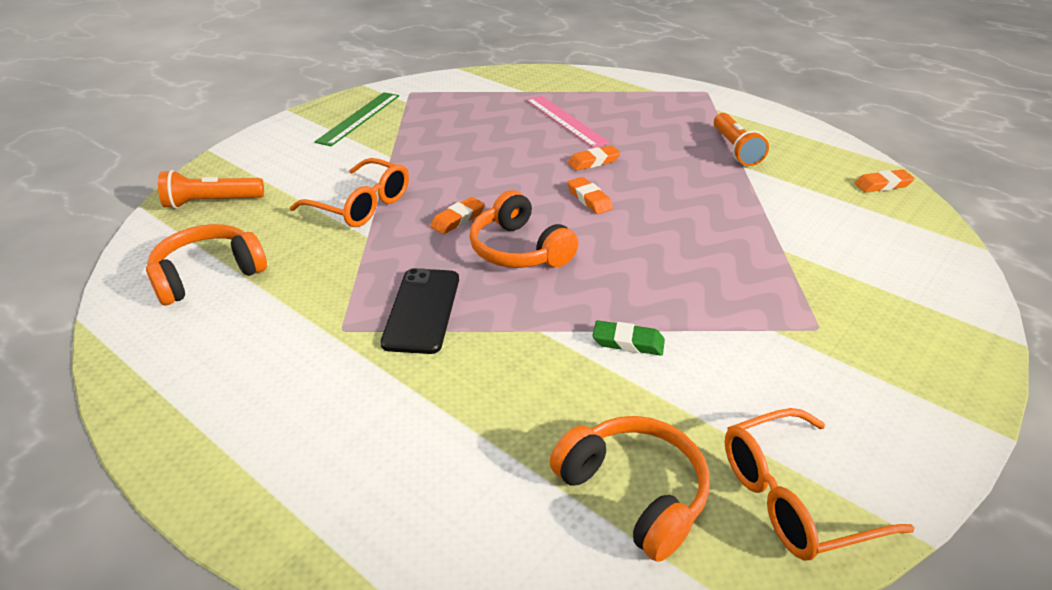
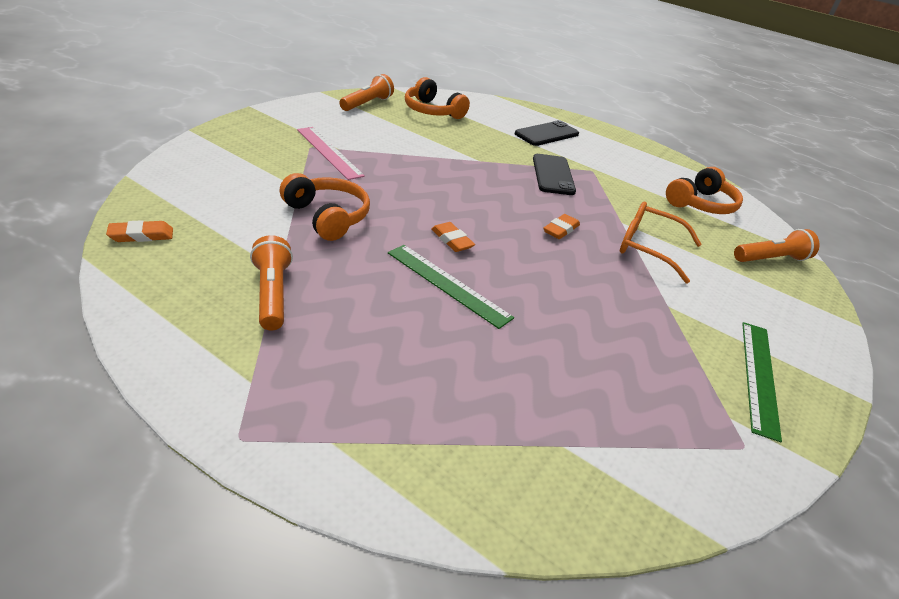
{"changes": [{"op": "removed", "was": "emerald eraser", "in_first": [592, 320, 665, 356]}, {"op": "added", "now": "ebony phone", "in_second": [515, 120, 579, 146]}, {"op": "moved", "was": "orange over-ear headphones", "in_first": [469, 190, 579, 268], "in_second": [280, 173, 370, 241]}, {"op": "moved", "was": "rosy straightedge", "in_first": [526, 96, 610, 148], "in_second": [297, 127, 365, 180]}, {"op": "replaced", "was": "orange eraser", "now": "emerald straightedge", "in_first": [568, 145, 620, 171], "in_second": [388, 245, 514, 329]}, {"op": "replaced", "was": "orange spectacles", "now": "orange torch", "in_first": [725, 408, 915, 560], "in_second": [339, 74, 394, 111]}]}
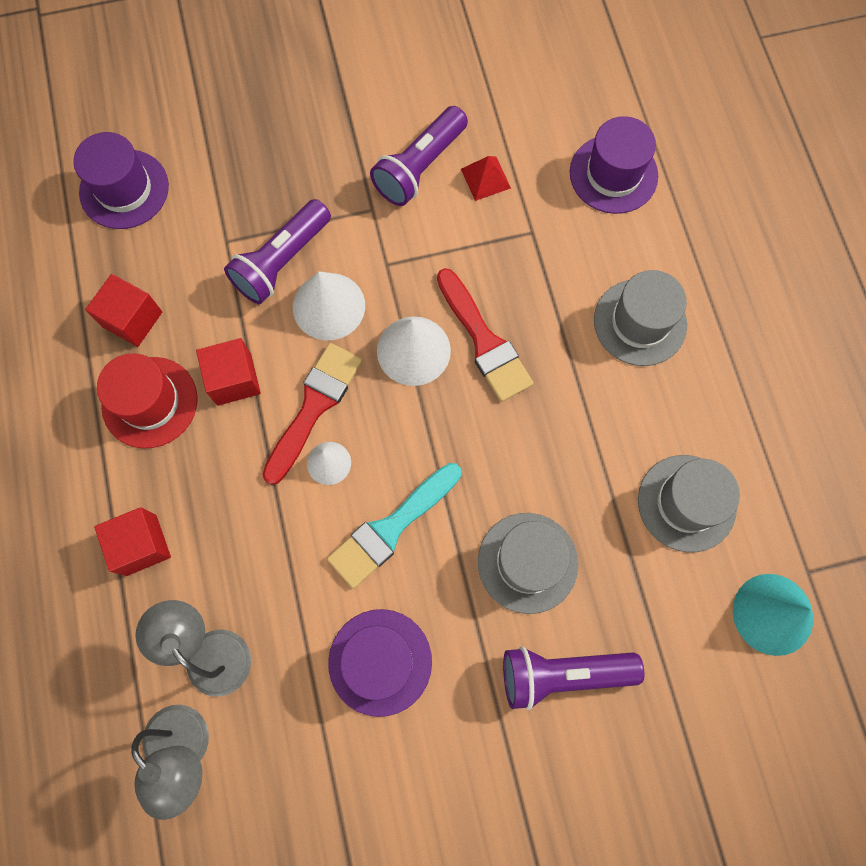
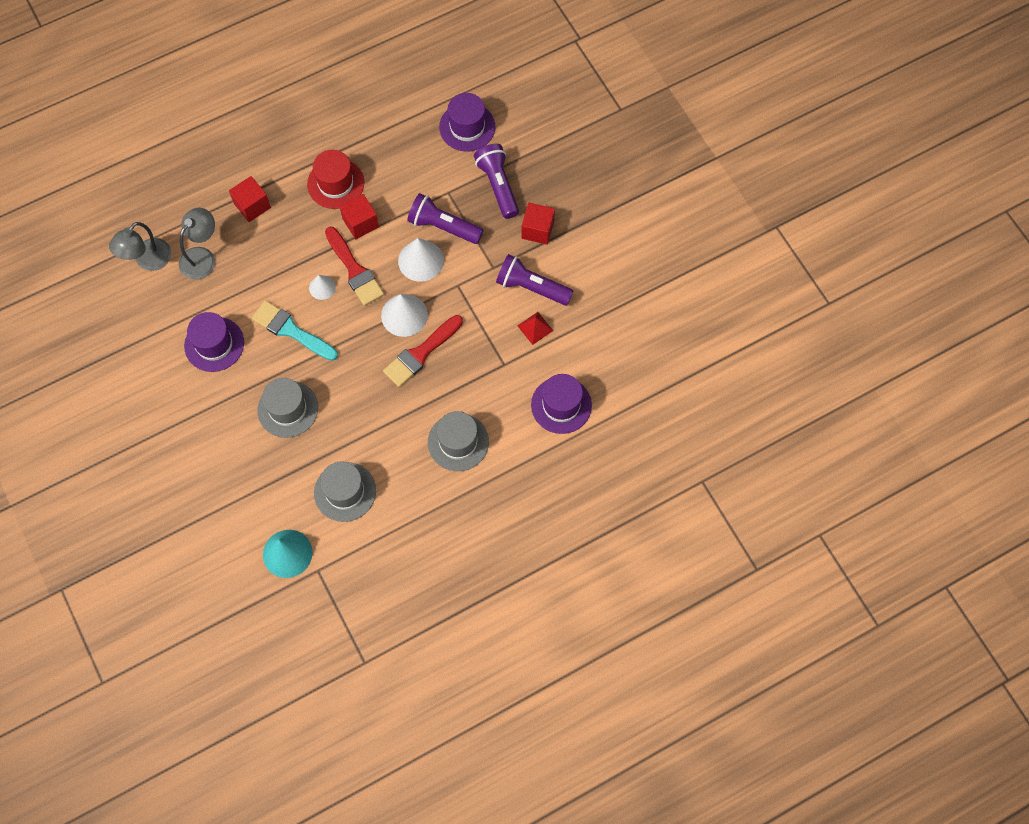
{"changes": [{"op": "moved", "was": "scarlet solid cube", "in_first": [85, 274, 162, 347], "in_second": [521, 203, 555, 245]}, {"op": "moved", "was": "purple torch", "in_first": [503, 647, 644, 710], "in_second": [474, 144, 519, 219]}, {"op": "turned", "was": "scarlet paintbrush", "in_first": [262, 343, 362, 485], "in_second": [325, 227, 384, 306], "clockwise": 45}]}
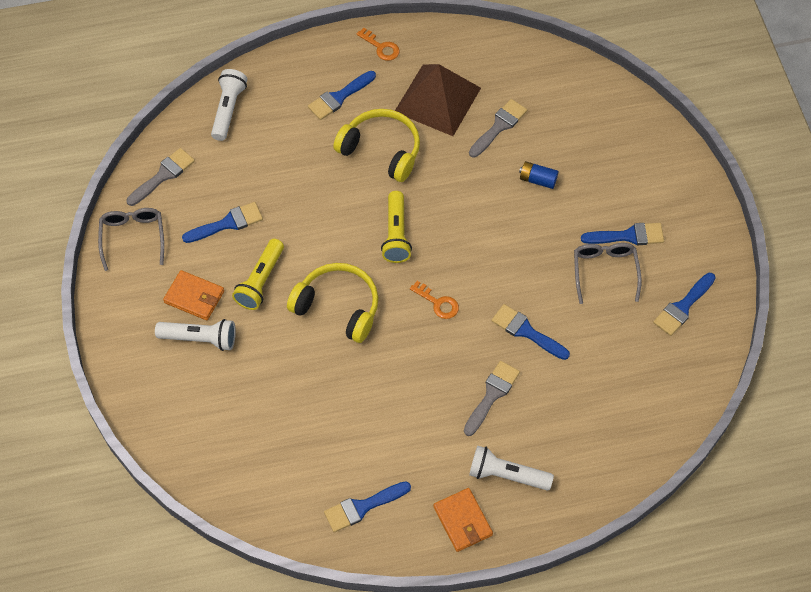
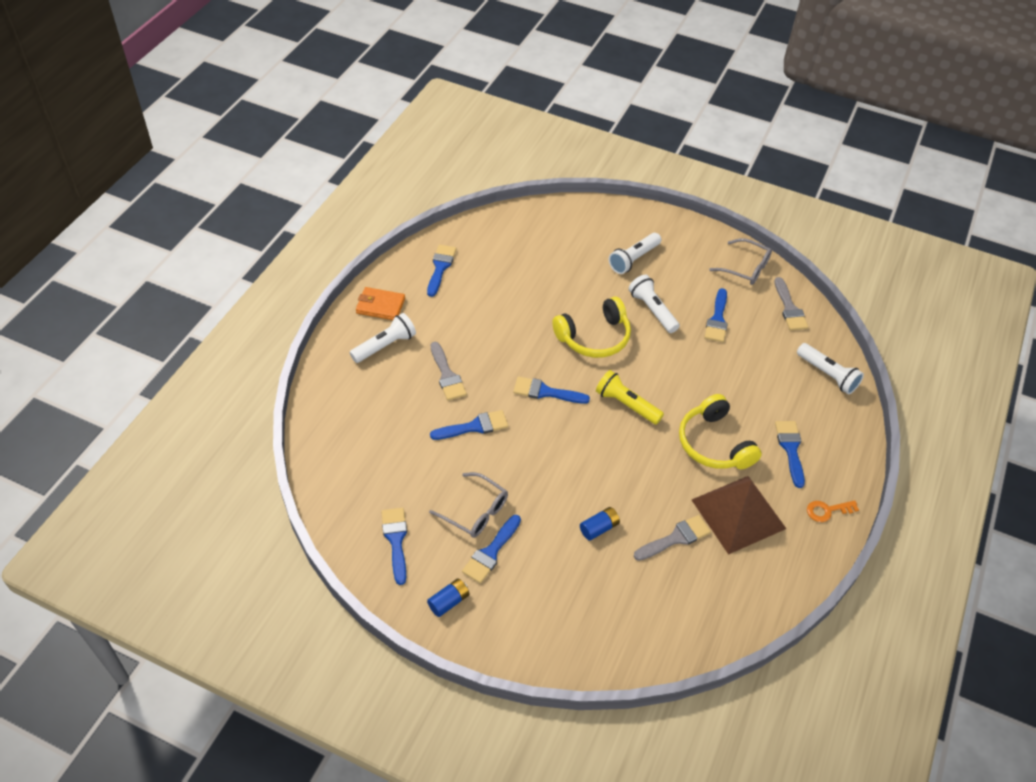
{"changes": [{"op": "removed", "was": "orange wallet", "in_first": [163, 270, 224, 320]}, {"op": "added", "now": "cobalt power cell", "in_second": [427, 578, 470, 617]}, {"op": "replaced", "was": "orange latchkey", "now": "cobalt paintbrush", "in_first": [410, 281, 459, 319], "in_second": [513, 376, 590, 404]}, {"op": "recoloured", "was": "bright yellow torch", "now": "snow-white torch", "in_first": [232, 239, 284, 310], "in_second": [629, 275, 680, 333]}, {"op": "turned", "was": "bright yellow over-ear headphones", "in_first": [333, 109, 420, 182], "in_second": [679, 394, 762, 469], "clockwise": 90}, {"op": "turned", "was": "grey paintbrush", "in_first": [469, 99, 527, 158], "in_second": [634, 515, 711, 561], "clockwise": -105}]}
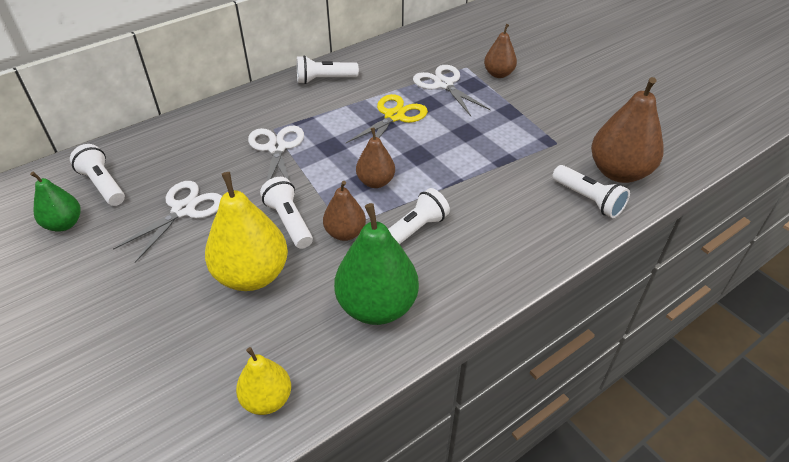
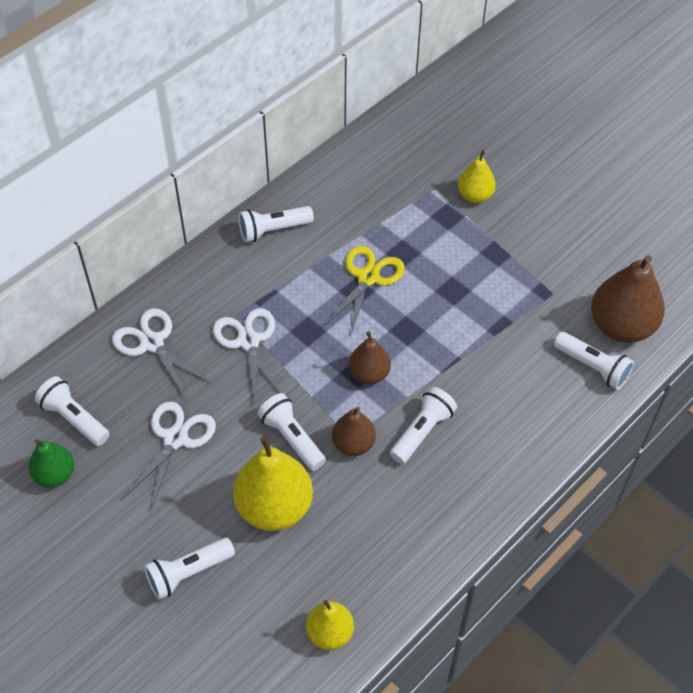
{"changes": [{"op": "removed", "was": "emerald pear fruit", "in_first": [334, 203, 419, 325]}, {"op": "added", "now": "snow-white torch", "in_second": [144, 538, 235, 600]}, {"op": "moved", "was": "snow-white scissors", "in_first": [413, 65, 491, 116], "in_second": [112, 308, 210, 398]}, {"op": "recoloured", "was": "russet pear fruit", "now": "bright yellow pear fruit", "in_first": [484, 24, 517, 78], "in_second": [458, 150, 496, 203]}]}
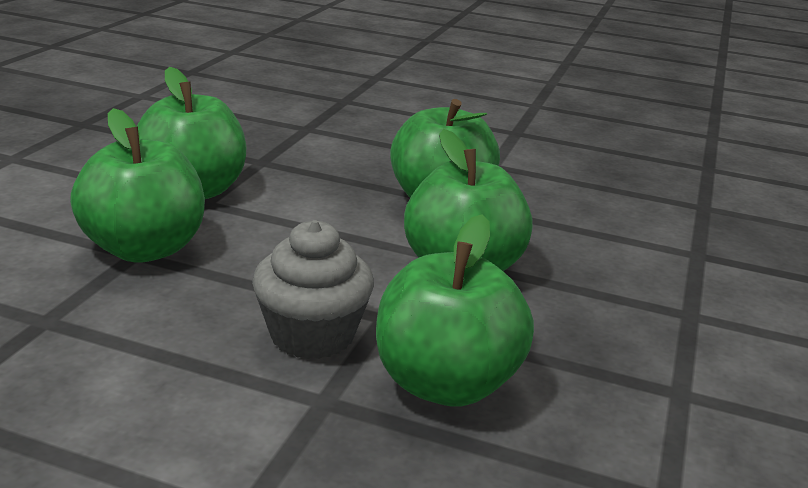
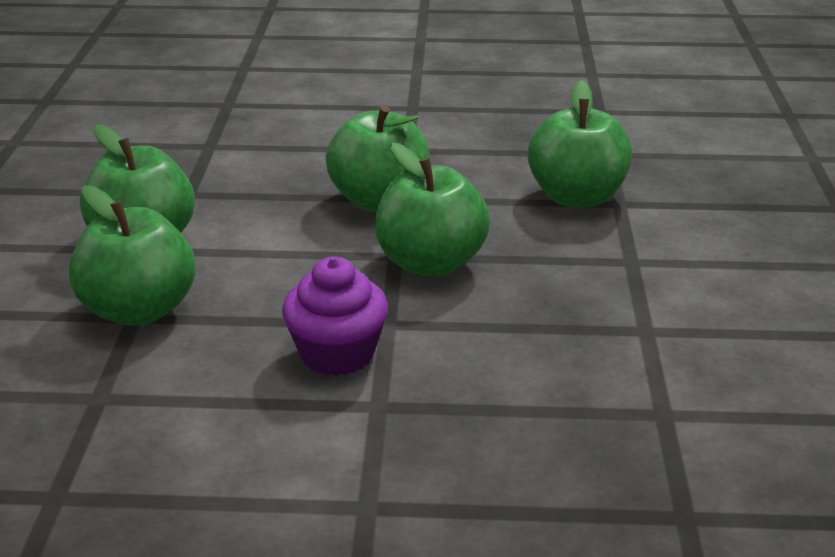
{"changes": [{"op": "moved", "was": "emerald apple fruit", "in_first": [376, 214, 534, 407], "in_second": [527, 80, 632, 208]}, {"op": "recoloured", "was": "grey muffin", "now": "purple muffin", "in_first": [252, 220, 374, 359], "in_second": [282, 257, 388, 376]}]}
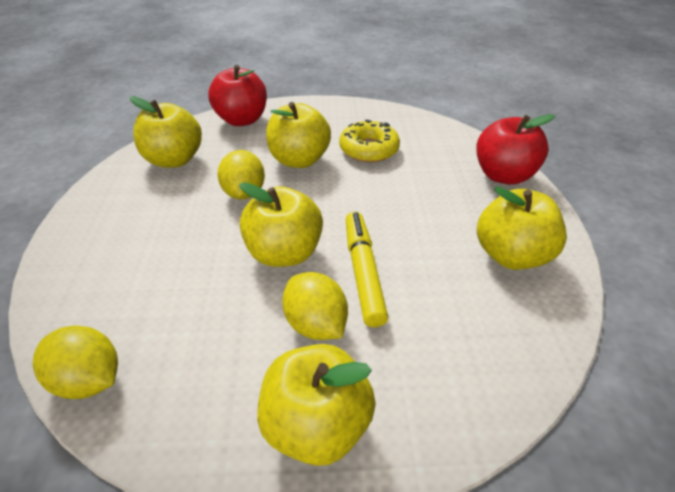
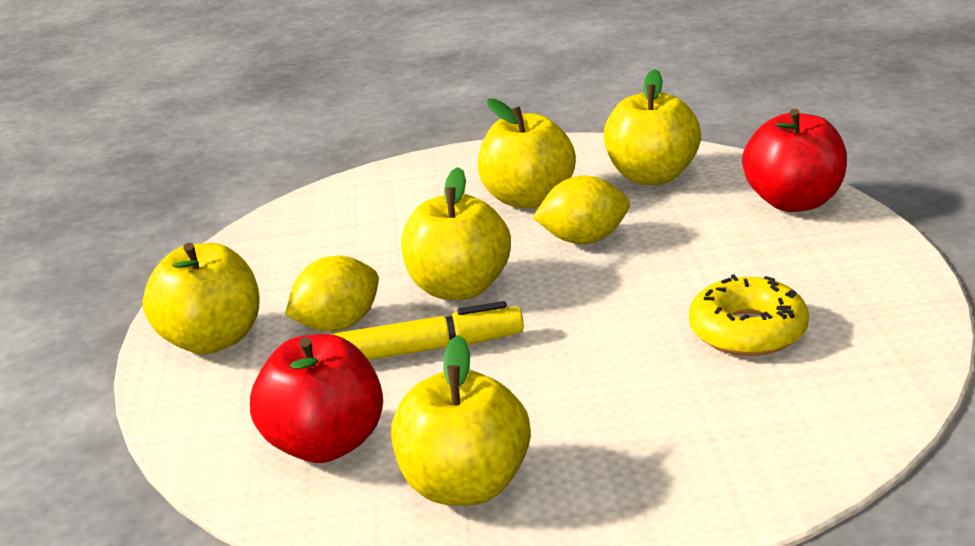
{"changes": [{"op": "removed", "was": "bright yellow lemon", "in_first": [33, 326, 118, 399]}, {"op": "moved", "was": "bright yellow apple fruit", "in_first": [266, 102, 331, 168], "in_second": [478, 98, 576, 208]}, {"op": "moved", "was": "scarlet apple fruit", "in_first": [476, 114, 555, 185], "in_second": [250, 334, 383, 463]}]}
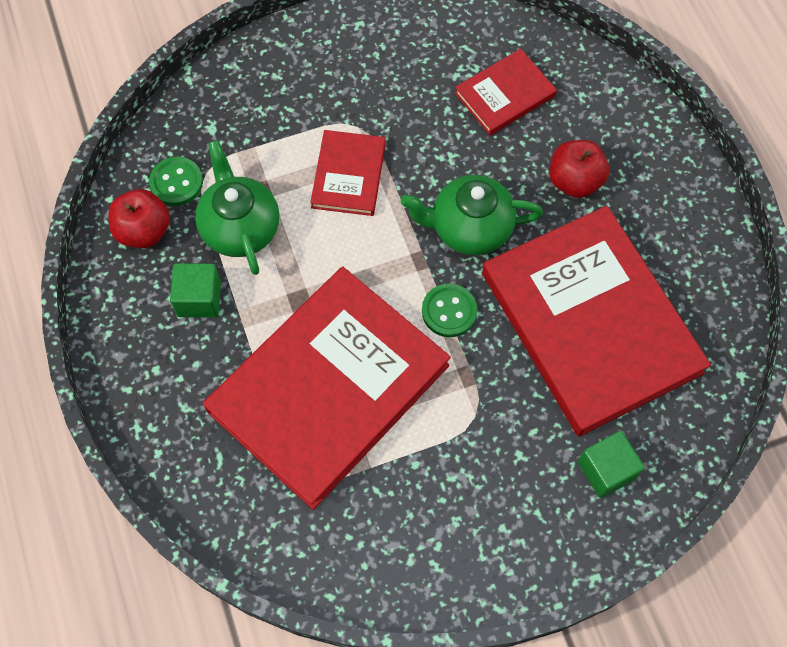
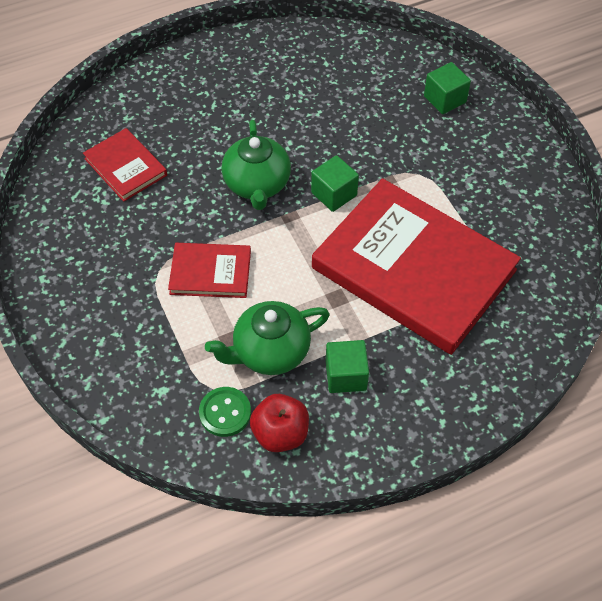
{"changes": [{"op": "removed", "was": "scarlet hardback", "in_first": [482, 206, 711, 437]}, {"op": "removed", "was": "scarlet apple fruit", "in_first": [549, 140, 609, 198]}, {"op": "replaced", "was": "emerald sewing button", "now": "emerald solid cube", "in_first": [422, 284, 477, 337], "in_second": [311, 155, 359, 212]}]}
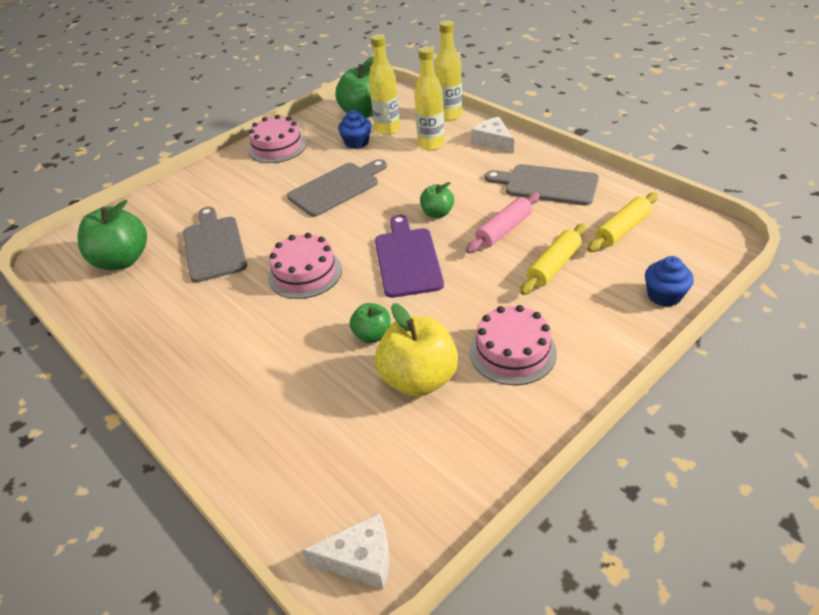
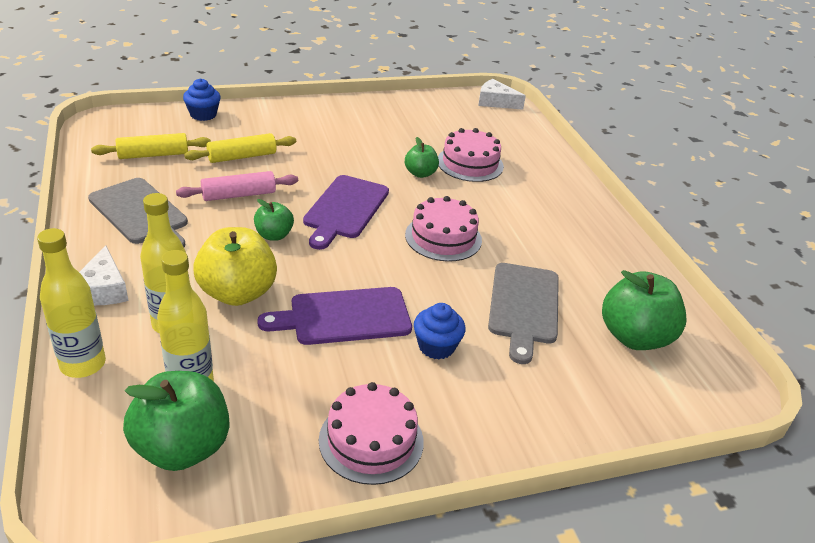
{"changes": [{"op": "moved", "was": "cobalt muffin", "in_first": [338, 110, 371, 149], "in_second": [414, 303, 466, 359]}, {"op": "moved", "was": "bright yellow apple fruit", "in_first": [375, 303, 458, 397], "in_second": [193, 227, 277, 306]}, {"op": "moved", "was": "rosy layer cake", "in_first": [470, 305, 557, 385], "in_second": [438, 128, 504, 182]}, {"op": "recoloured", "was": "grey cutting board", "now": "purple cutting board", "in_first": [287, 159, 387, 217], "in_second": [257, 287, 412, 345]}]}
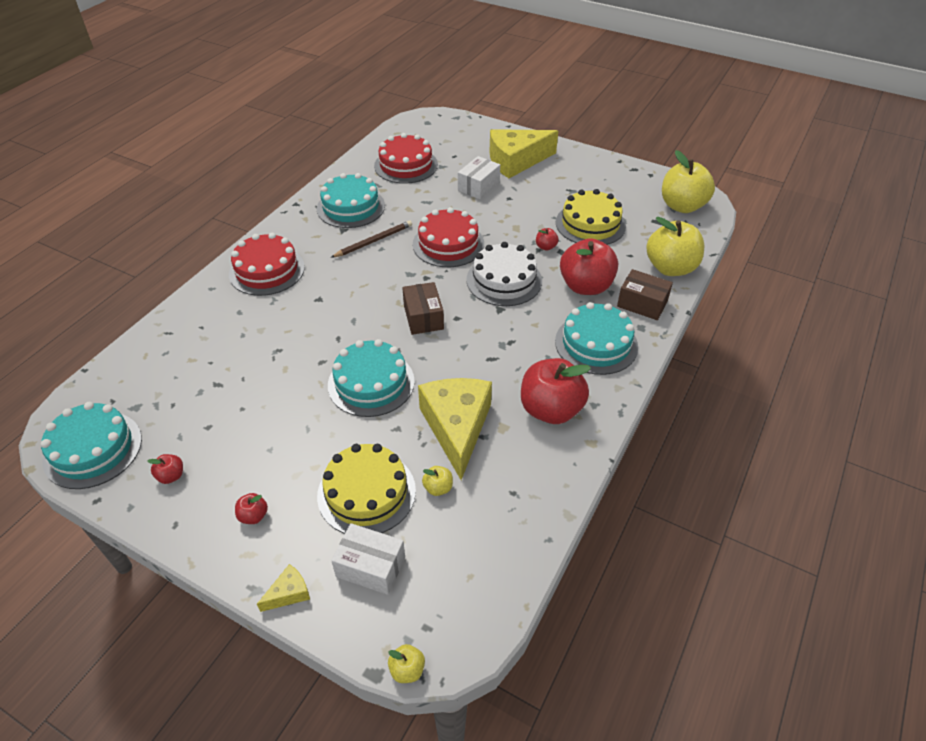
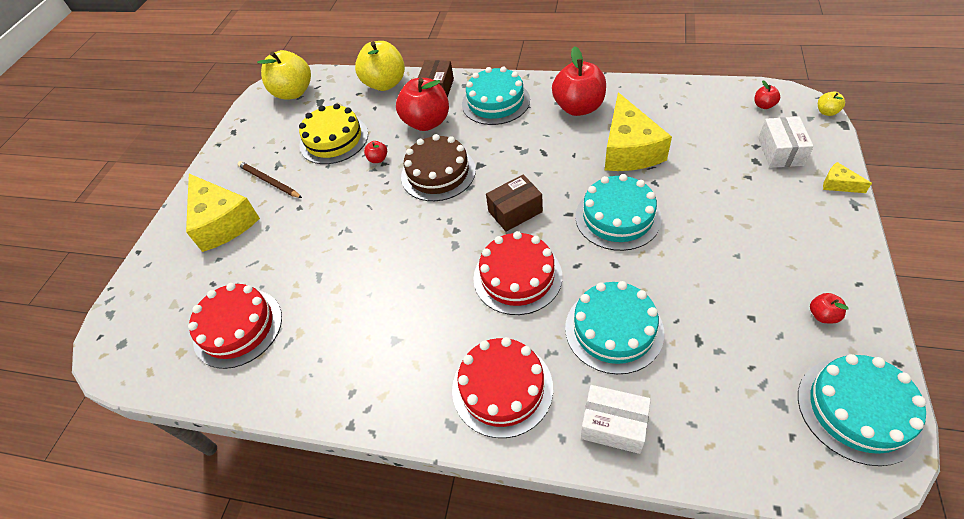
{"changes": [{"op": "removed", "was": "bright yellow layer cake", "in_first": [317, 444, 416, 534]}, {"op": "removed", "was": "bright yellow apple fruit", "in_first": [422, 466, 453, 496]}, {"op": "moved", "was": "scarlet apple fruit", "in_first": [235, 493, 268, 524], "in_second": [754, 80, 780, 109]}, {"op": "moved", "was": "teal layer cake", "in_first": [317, 173, 385, 228], "in_second": [565, 281, 664, 374]}, {"op": "moved", "was": "russet lead pencil", "in_first": [331, 220, 412, 258], "in_second": [238, 161, 302, 198]}, {"op": "moved", "was": "scarlet layer cake", "in_first": [413, 207, 484, 267], "in_second": [473, 231, 562, 315]}, {"op": "moved", "was": "snow-white package", "in_first": [458, 156, 500, 199], "in_second": [581, 385, 651, 454]}, {"op": "recoloured", "was": "snow-white layer cake", "now": "russet layer cake", "in_first": [466, 242, 542, 306], "in_second": [401, 134, 476, 201]}, {"op": "turned", "was": "bright yellow piece of cheese", "in_first": [418, 378, 492, 480], "in_second": [605, 92, 672, 171], "clockwise": -75}]}
